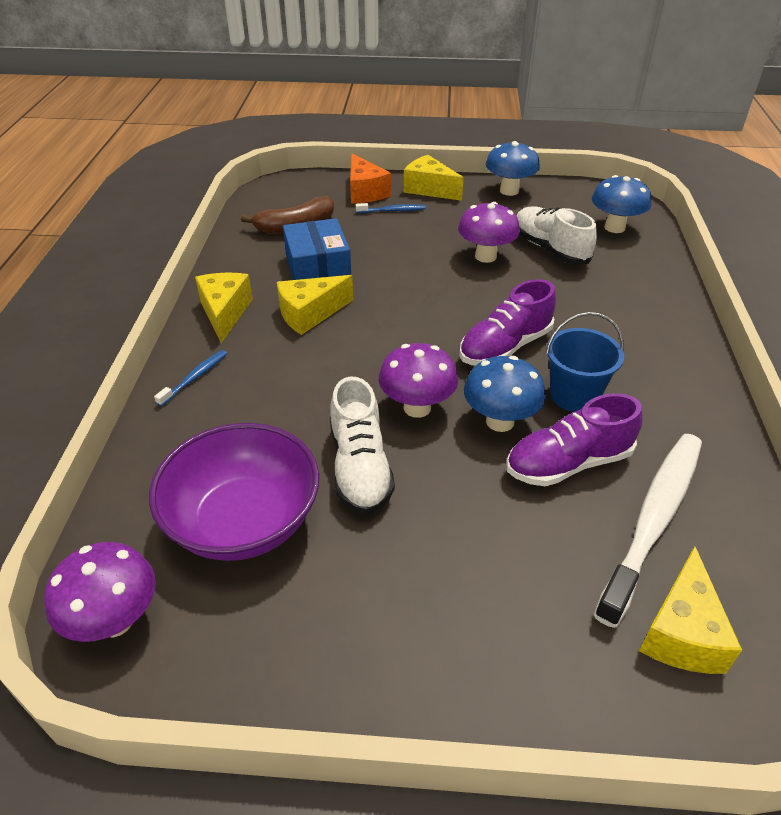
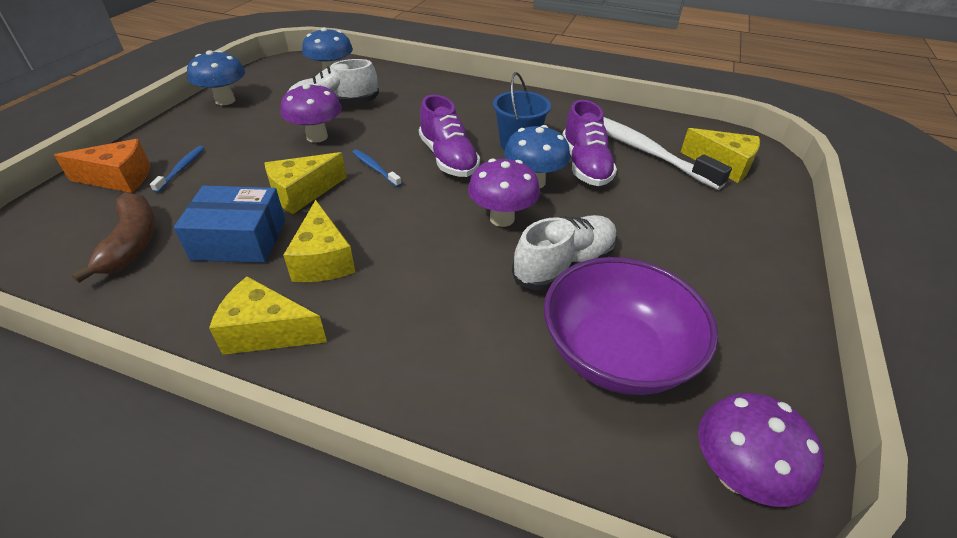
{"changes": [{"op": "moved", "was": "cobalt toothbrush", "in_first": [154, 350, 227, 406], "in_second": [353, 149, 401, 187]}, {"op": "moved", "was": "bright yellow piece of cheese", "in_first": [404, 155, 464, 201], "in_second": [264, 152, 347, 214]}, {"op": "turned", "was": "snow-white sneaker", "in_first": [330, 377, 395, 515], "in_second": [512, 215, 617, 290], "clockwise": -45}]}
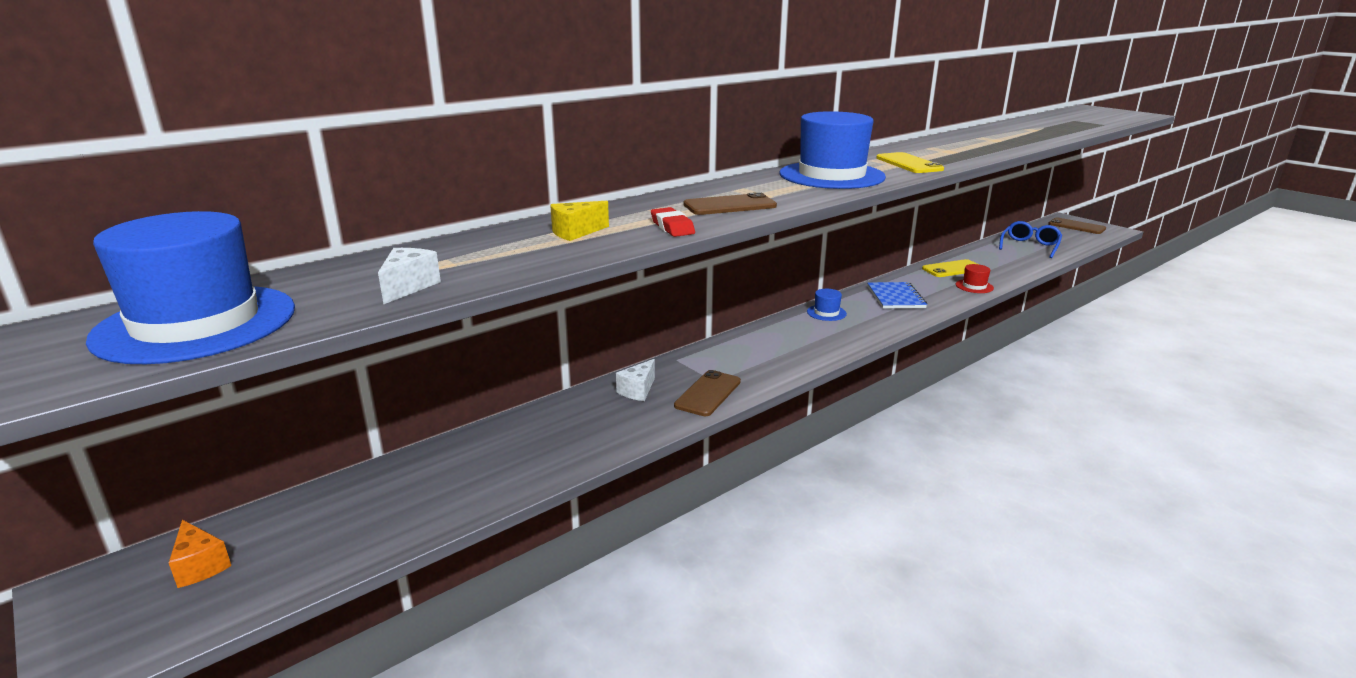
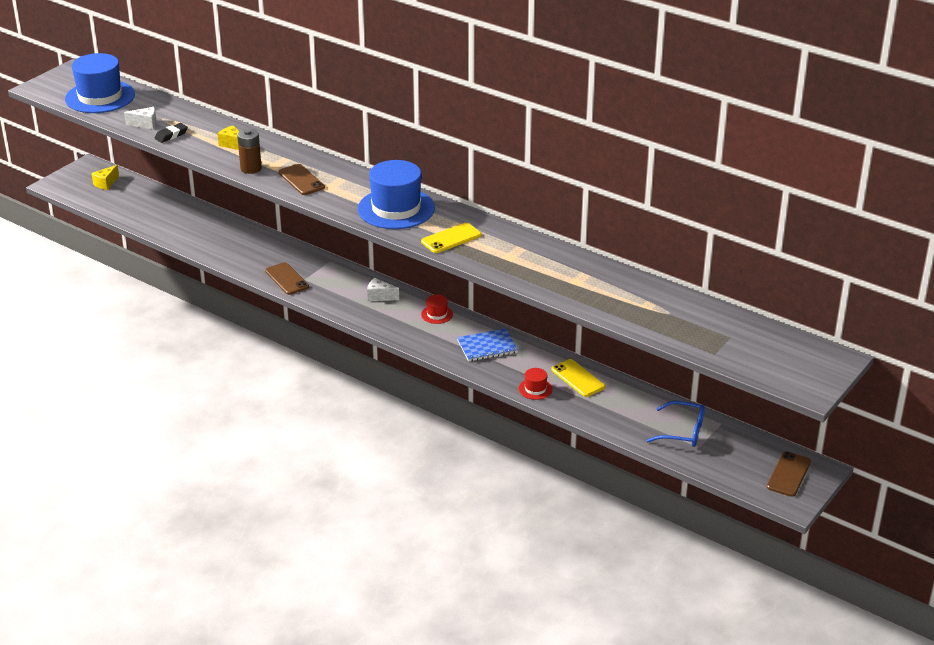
{"changes": [{"op": "added", "now": "ebony eraser", "in_second": [155, 123, 188, 143]}, {"op": "moved", "was": "snow-white piece of cheese", "in_first": [616, 359, 655, 401], "in_second": [367, 278, 399, 302]}, {"op": "replaced", "was": "scarlet eraser", "now": "russet power cell", "in_first": [651, 207, 695, 237], "in_second": [237, 129, 262, 174]}, {"op": "recoloured", "was": "orange piece of cheese", "now": "bright yellow piece of cheese", "in_first": [169, 520, 231, 588], "in_second": [91, 165, 119, 190]}, {"op": "recoloured", "was": "cobalt top hat", "now": "scarlet top hat", "in_first": [807, 289, 847, 321], "in_second": [421, 295, 453, 324]}, {"op": "turned", "was": "russet phone", "in_first": [674, 370, 741, 416], "in_second": [265, 262, 309, 295], "clockwise": 45}]}
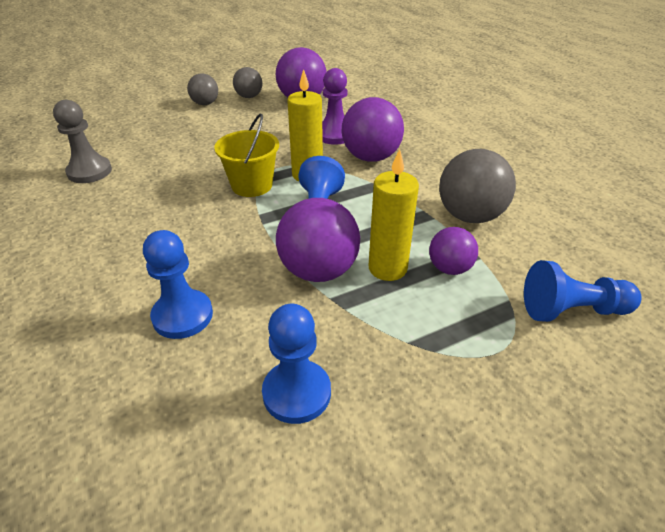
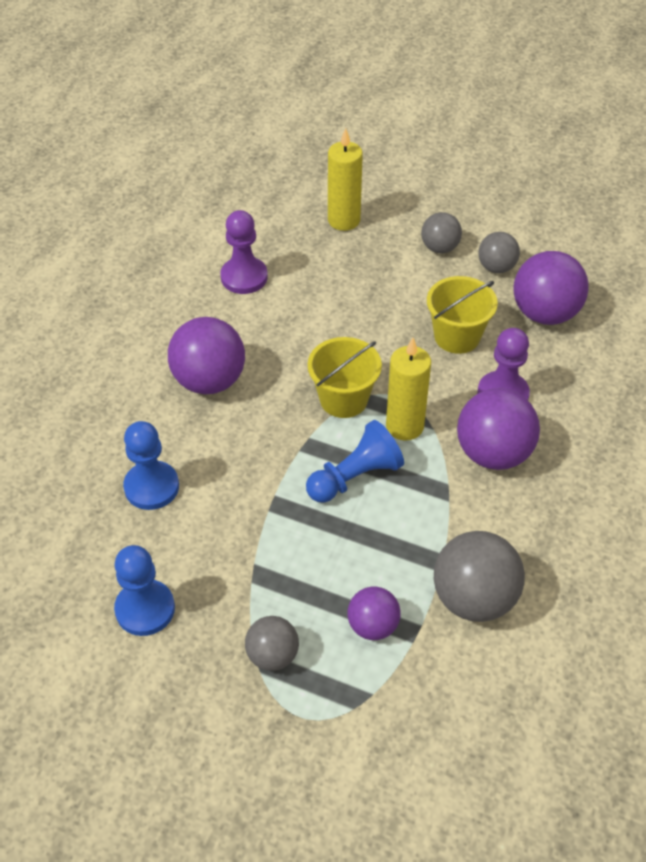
{"changes": [{"op": "removed", "was": "cobalt pawn", "in_first": [524, 260, 641, 322]}, {"op": "added", "now": "grey ball", "in_second": [245, 616, 299, 671]}, {"op": "added", "now": "bright yellow bucket", "in_second": [427, 276, 498, 354]}, {"op": "moved", "was": "purple ball", "in_first": [276, 198, 360, 282], "in_second": [168, 317, 245, 394]}, {"op": "moved", "was": "bright yellow wax candle", "in_first": [369, 149, 419, 281], "in_second": [328, 128, 363, 231]}, {"op": "recoloured", "was": "grey pawn", "now": "purple pawn", "in_first": [53, 100, 112, 183], "in_second": [220, 210, 268, 294]}]}
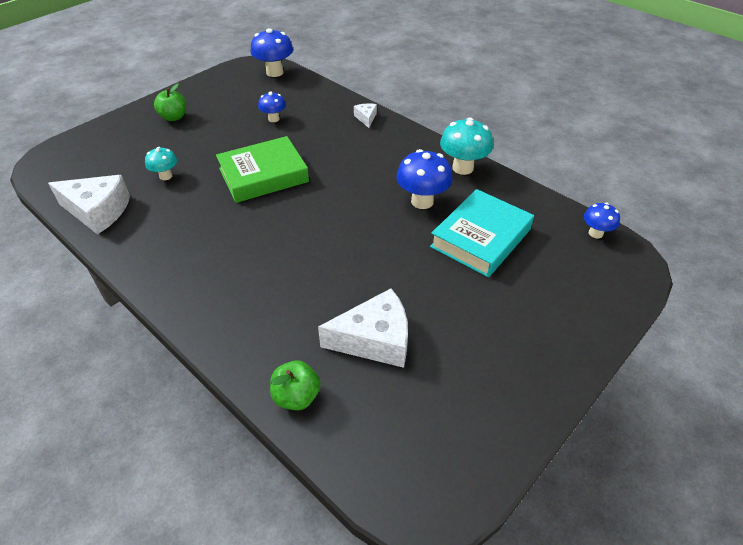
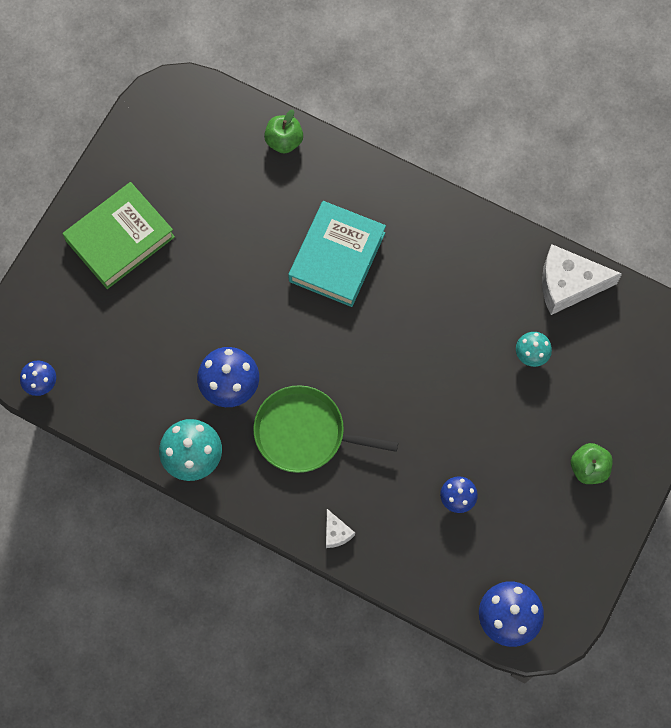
{"changes": [{"op": "removed", "was": "snow-white piece of cheese", "in_first": [318, 289, 408, 368]}, {"op": "added", "now": "emerald frying pan", "in_second": [253, 385, 398, 473]}, {"op": "moved", "was": "emerald hardback", "in_first": [216, 136, 309, 203], "in_second": [62, 182, 175, 289]}, {"op": "moved", "was": "teal hardback", "in_first": [430, 189, 534, 278], "in_second": [288, 201, 386, 307]}]}
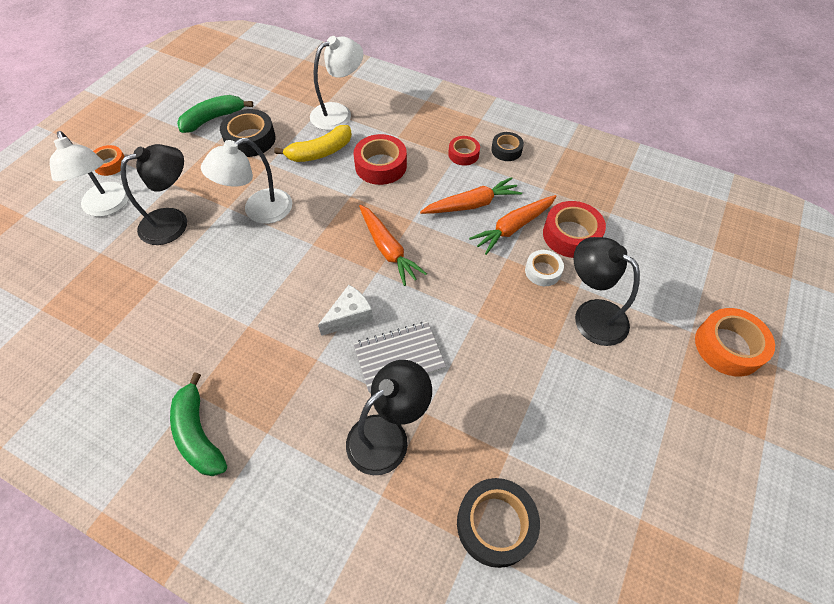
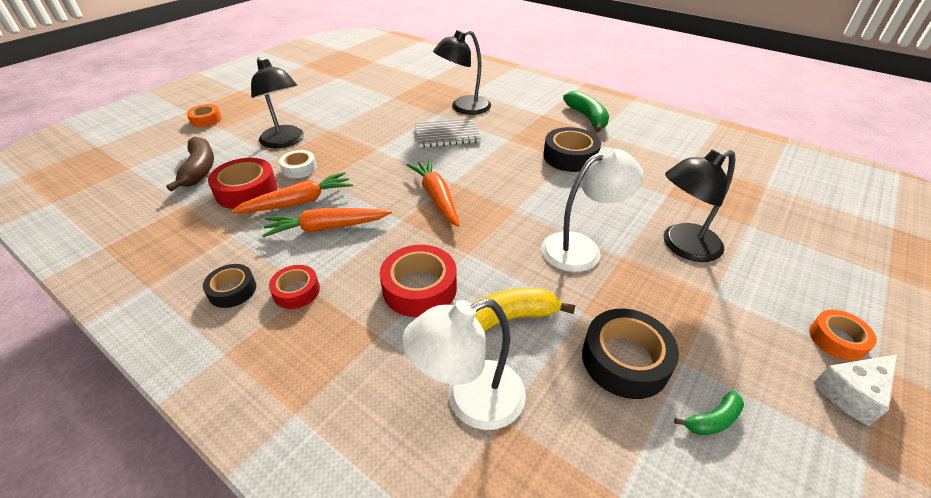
{"changes": [{"op": "removed", "was": "snow-white reading lamp", "in_first": [50, 131, 129, 217]}, {"op": "added", "now": "russet toy banana", "in_second": [166, 137, 214, 192]}, {"op": "moved", "was": "snow-white piece of cheese", "in_first": [318, 285, 373, 336], "in_second": [814, 354, 897, 426]}, {"op": "moved", "was": "ebony tape", "in_first": [457, 478, 540, 568], "in_second": [543, 127, 601, 172]}, {"op": "resized", "was": "emerald toy banana", "in_first": [177, 95, 253, 133], "in_second": [674, 391, 744, 435], "ratio": 0.54}, {"op": "resized", "was": "orange tape", "in_first": [695, 308, 775, 377], "in_second": [187, 104, 222, 127], "ratio": 0.61}]}
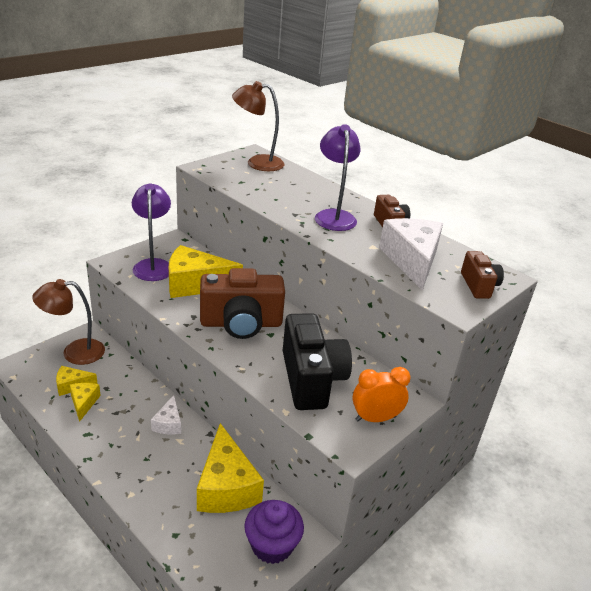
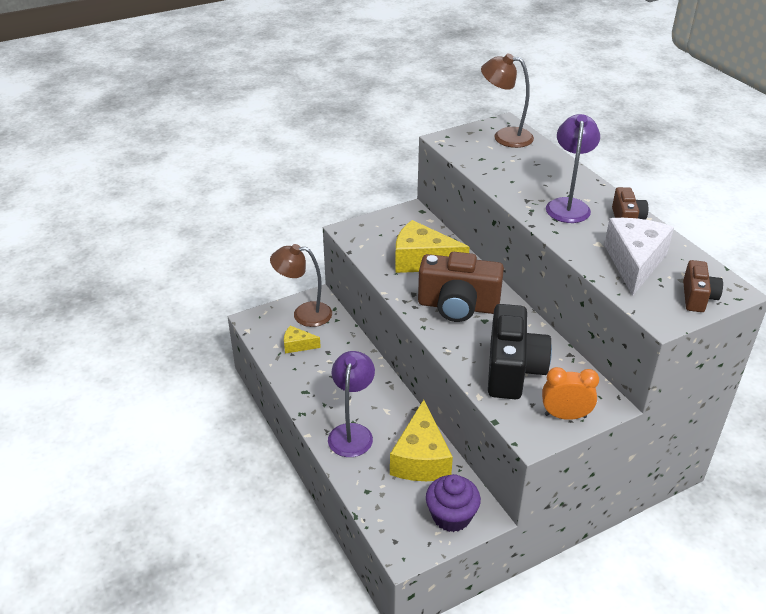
{"changes": [{"op": "removed", "was": "bright yellow piece of cheese", "in_first": [69, 383, 101, 422]}, {"op": "removed", "was": "snow-white piece of cheese", "in_first": [151, 395, 181, 435]}, {"op": "moved", "was": "purple reading lamp", "in_first": [132, 184, 171, 281], "in_second": [328, 351, 375, 457]}]}
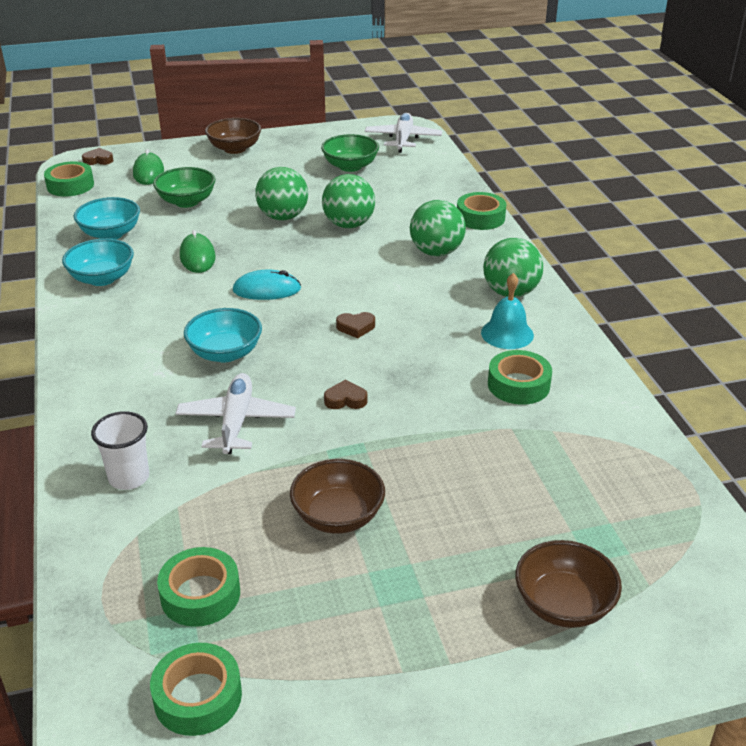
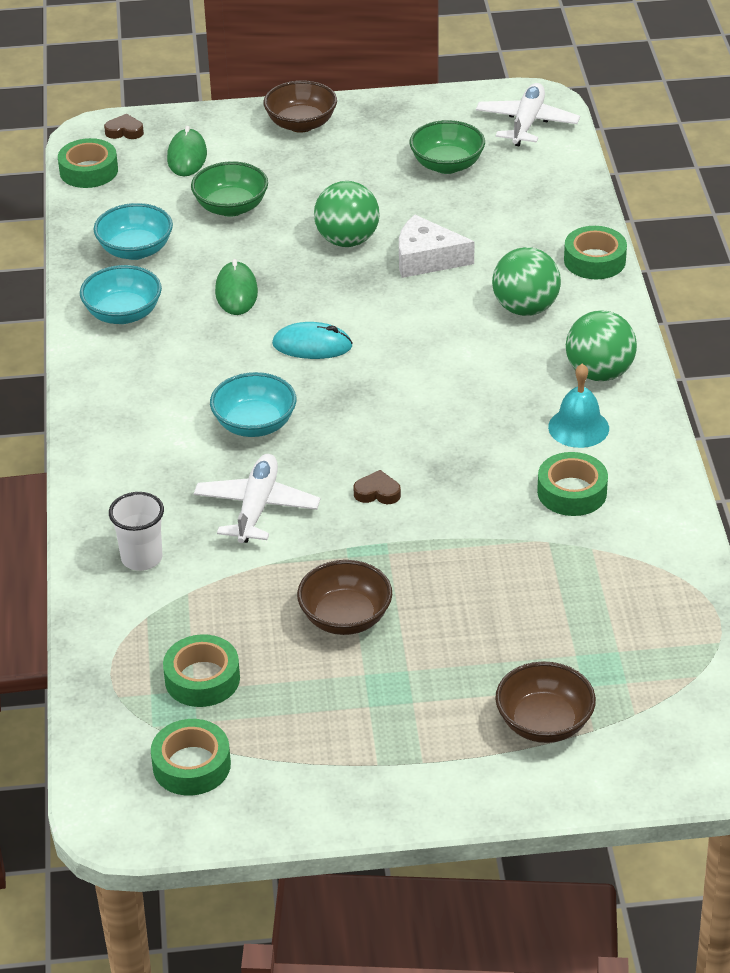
{"changes": [{"op": "removed", "was": "russet heart", "in_first": [336, 312, 375, 338]}, {"op": "replaced", "was": "emerald ball", "now": "snow-white piece of cheese", "in_first": [322, 174, 375, 228], "in_second": [399, 215, 475, 278]}]}
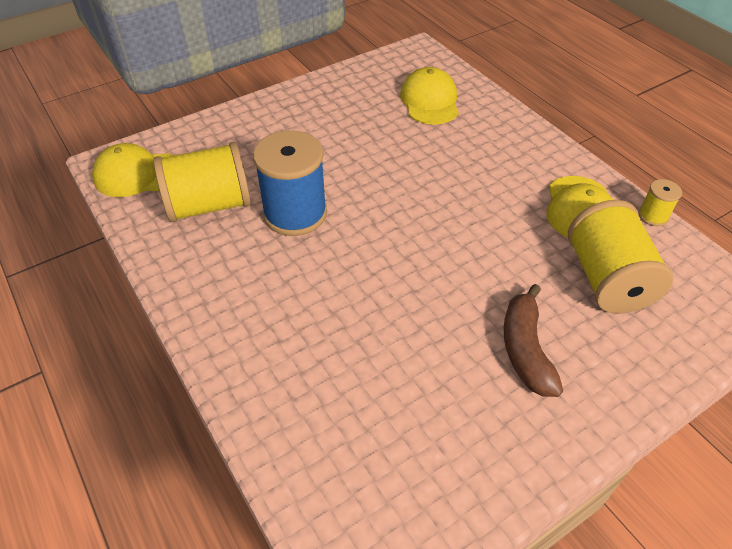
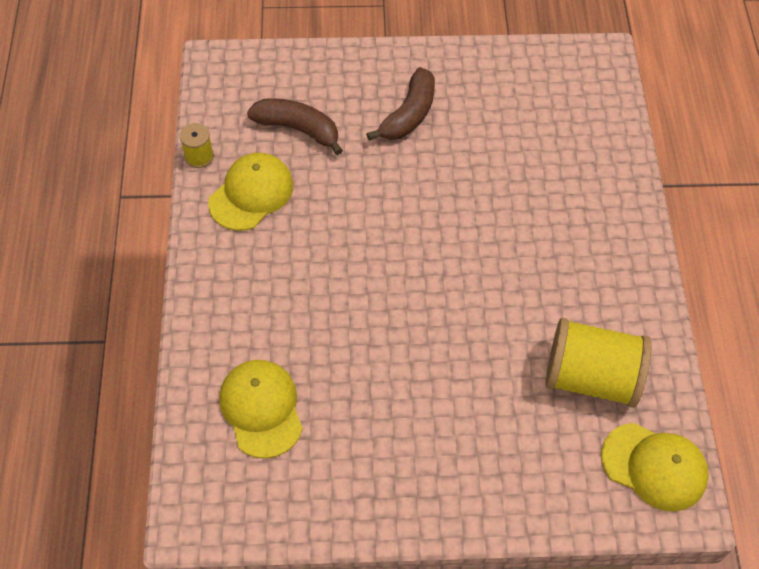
{"changes": [{"op": "removed", "was": "cobalt reel of thread", "in_first": [253, 130, 327, 236]}, {"op": "replaced", "was": "bright yellow reel of thread", "now": "russet toy banana", "in_first": [568, 200, 673, 314], "in_second": [247, 98, 343, 155]}, {"op": "turned", "was": "bright yellow baseball cap", "in_first": [400, 67, 459, 124], "in_second": [219, 360, 303, 458], "clockwise": 135}]}
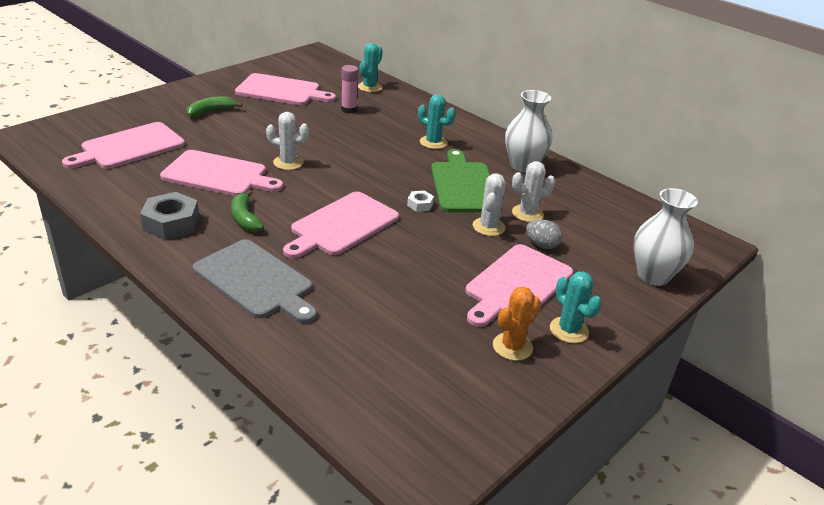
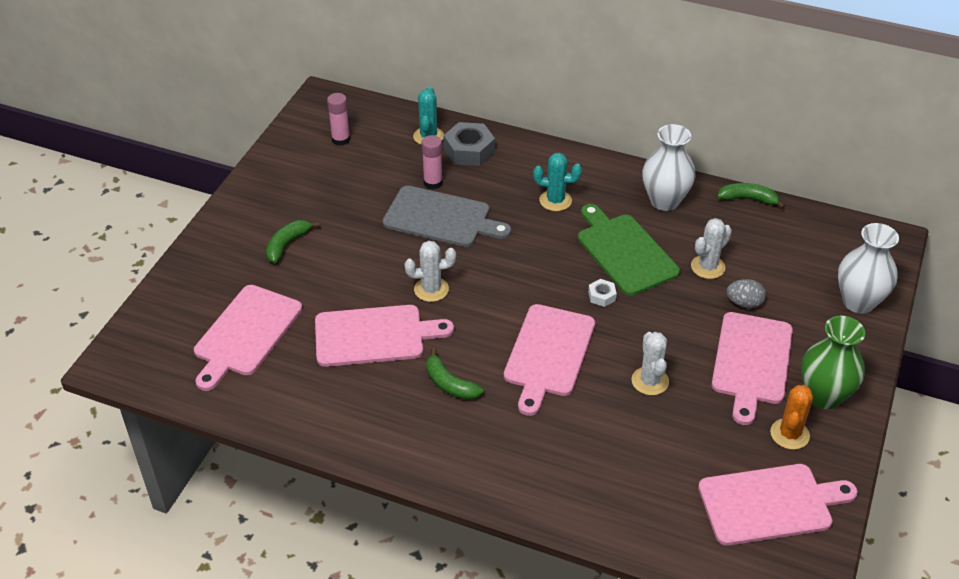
{"changes": [{"op": "added", "now": "rosy stick of glue", "in_second": [327, 93, 350, 146]}, {"op": "added", "now": "emerald toy banana", "in_second": [717, 183, 785, 209]}, {"op": "moved", "was": "grey nut", "in_first": [140, 192, 199, 240], "in_second": [444, 122, 495, 166]}, {"op": "moved", "was": "grey cutting board", "in_first": [193, 239, 317, 323], "in_second": [383, 185, 511, 247]}, {"op": "moved", "was": "rosy cutting board", "in_first": [235, 73, 336, 105], "in_second": [698, 464, 858, 546]}, {"op": "moved", "was": "snow-white prickly plant", "in_first": [473, 173, 506, 236], "in_second": [632, 332, 669, 395]}, {"op": "replaced", "was": "teal prickly plant", "now": "emerald tall vase", "in_first": [550, 271, 602, 343], "in_second": [801, 316, 865, 409]}]}
